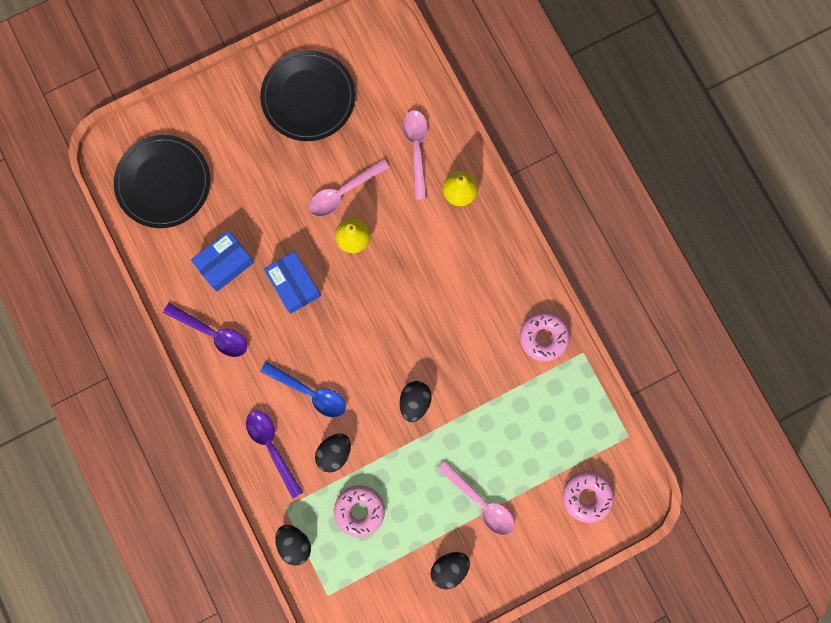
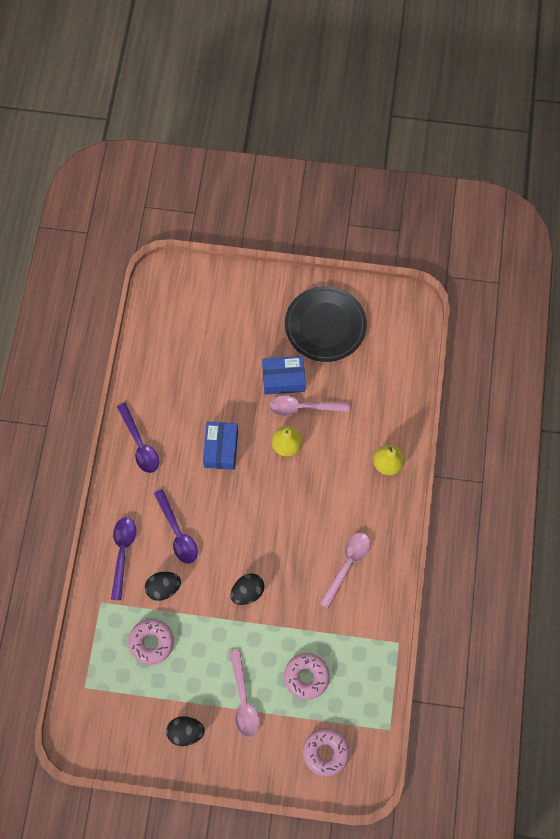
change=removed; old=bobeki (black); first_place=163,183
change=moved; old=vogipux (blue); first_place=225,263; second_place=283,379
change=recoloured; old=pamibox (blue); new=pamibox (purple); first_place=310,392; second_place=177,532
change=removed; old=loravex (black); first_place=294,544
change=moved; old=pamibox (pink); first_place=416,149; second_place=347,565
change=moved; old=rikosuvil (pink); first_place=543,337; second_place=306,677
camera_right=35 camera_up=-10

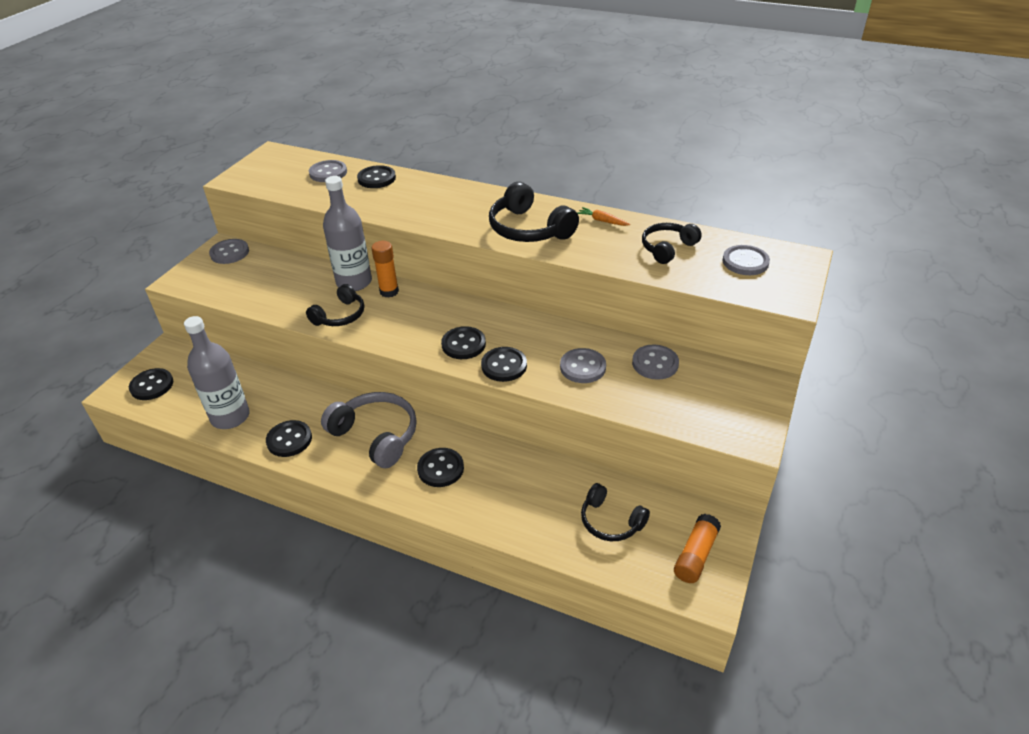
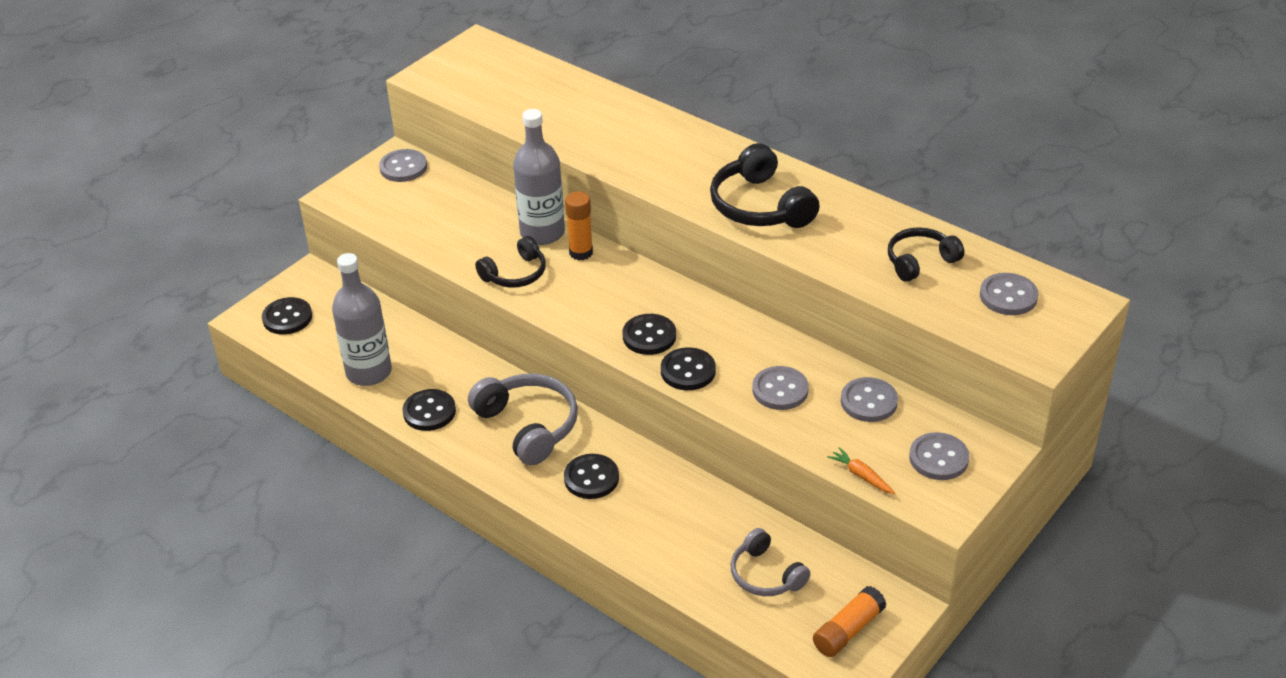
change=moved; old=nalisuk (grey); first_place=328,173; second_place=938,458
change=removed; old=nalisuk (black); first_place=376,178
change=moved; old=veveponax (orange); first_place=602,221; second_place=861,476
change=recoloured; old=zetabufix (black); new=zetabufix (grey); first_place=610,521; second_place=765,575
camera_right=15 camera_up=0

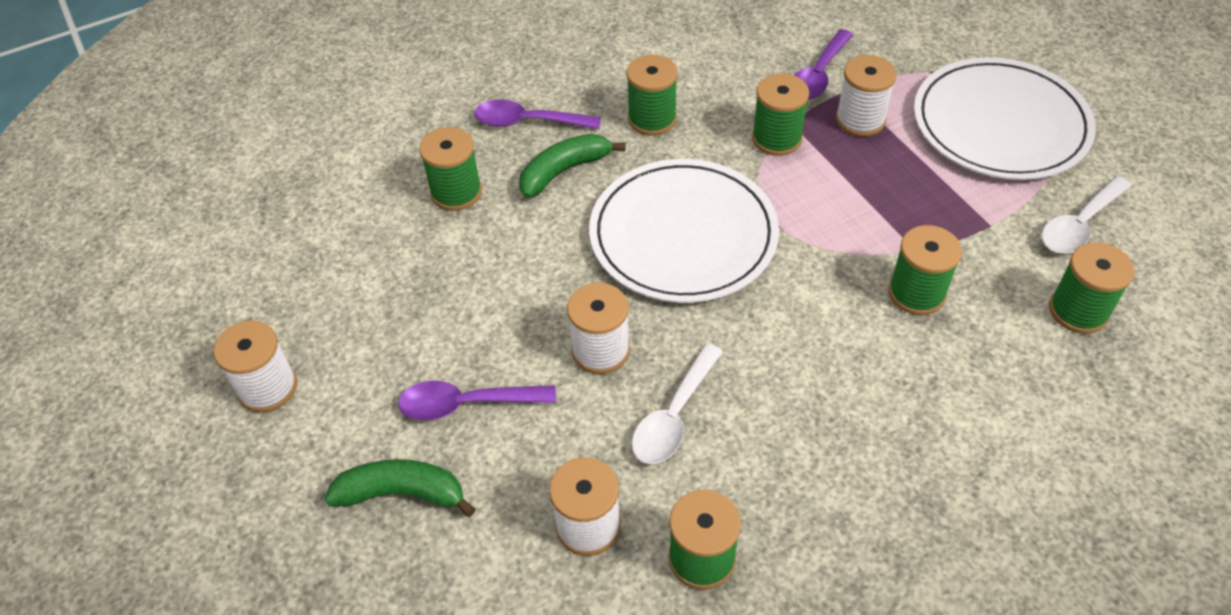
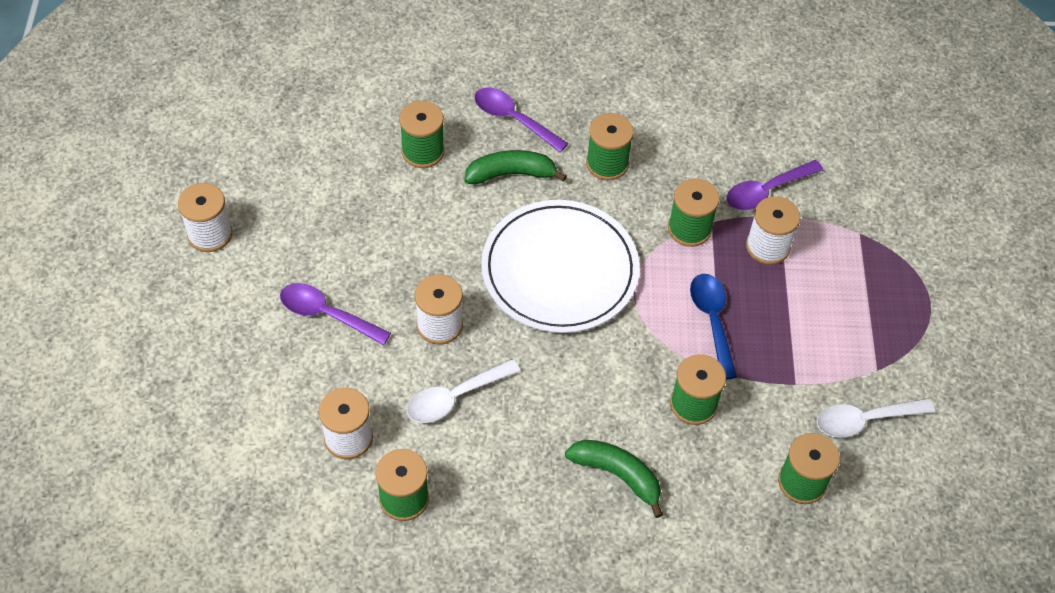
change=moved; old=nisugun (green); first_place=402,493; second_place=617,475
change=removed; old=bobeki (white); first_place=1000,124
change=added; new=pamibox (blue); second_place=712,321
camera_right=25 camera_up=5

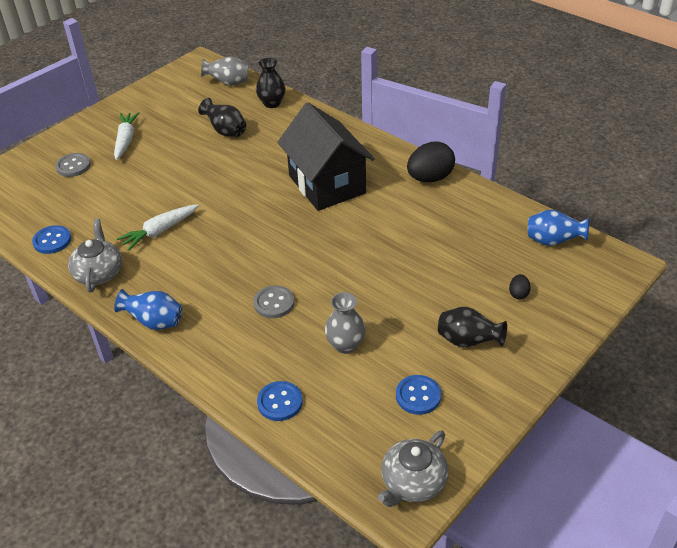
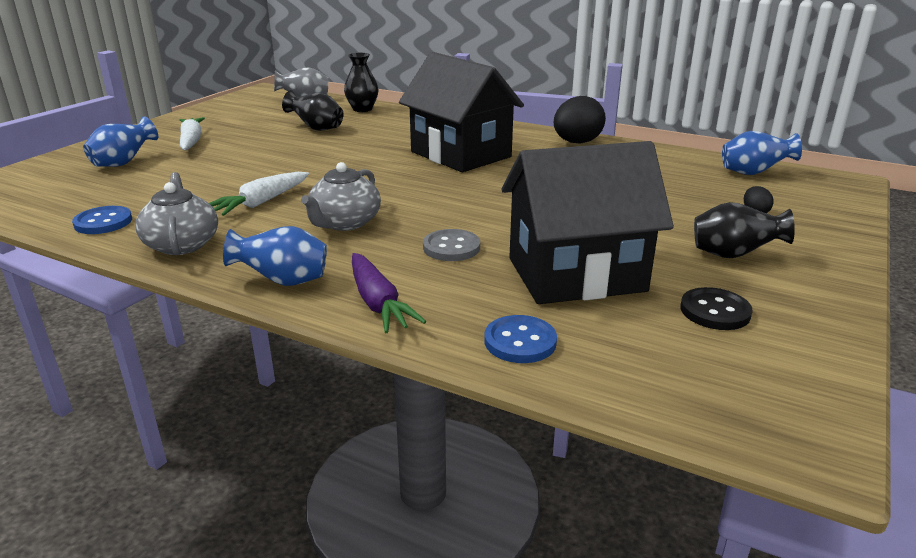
change=replaced; old=nalisuk (grey); new=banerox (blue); first_place=73,166; second_place=124,163
change=replaced; old=banerox (grey); new=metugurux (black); first_place=345,345; second_place=576,274
change=moved; old=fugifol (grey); first_place=412,483; second_place=344,223
change=recoloured; old=nalisuk (blue); new=nalisuk (black); first_place=418,396; second_place=715,311
change=added; new=veveponax (purple); second_place=378,303
camera_right=-15 camera_up=-15

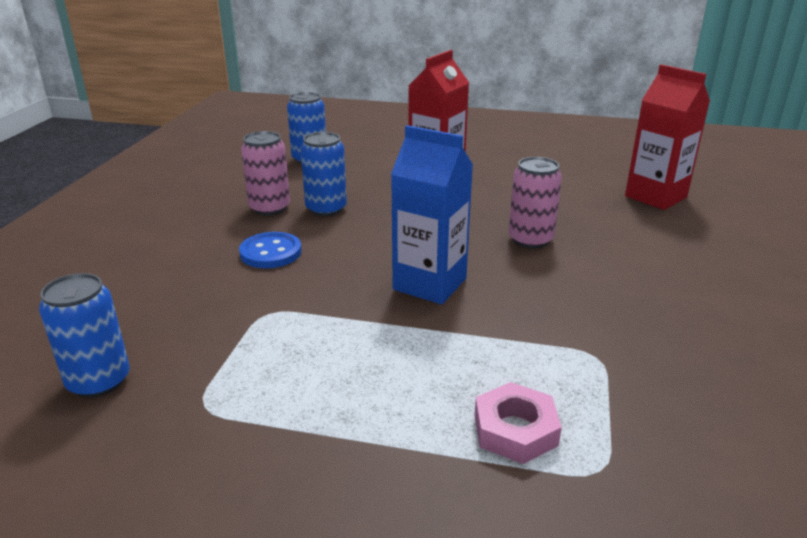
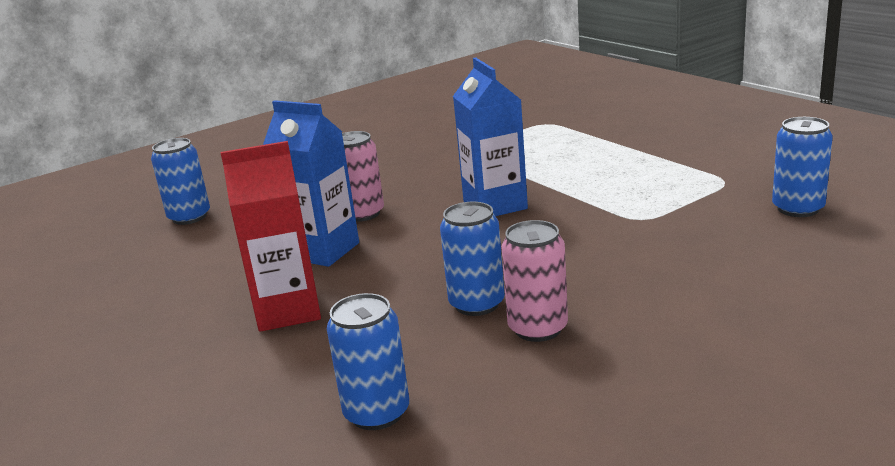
change=removed; old=nalisuk (blue); first_place=271,252
change=removed; old=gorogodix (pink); first_place=515,430
change=replaced; old=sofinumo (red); new=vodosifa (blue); first_place=655,197; second_place=189,217
change=added; new=sofinumo (blue); second_place=323,251
camera_right=-135 camera_up=-5

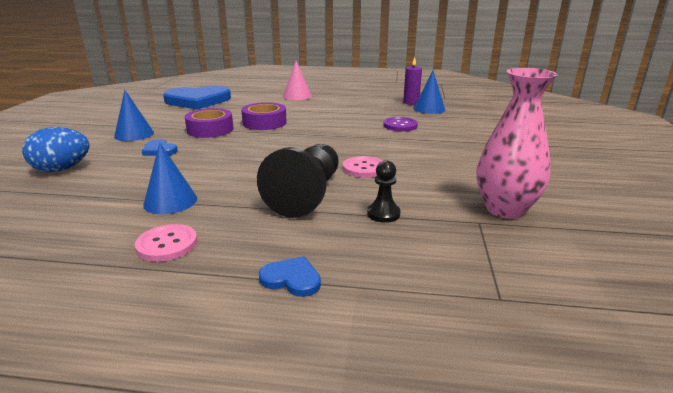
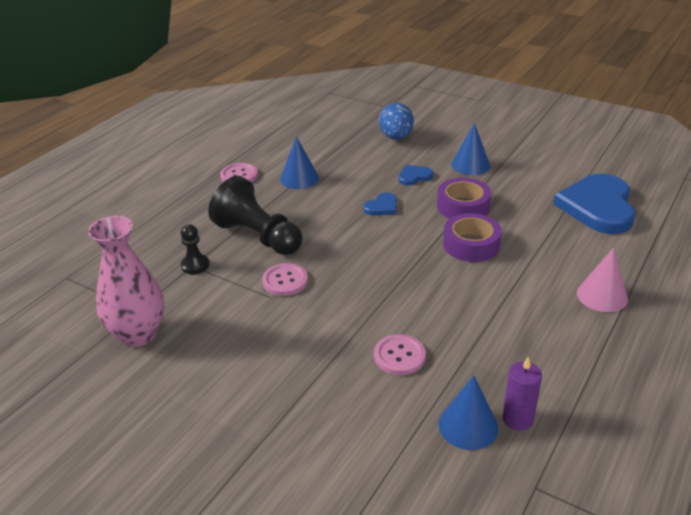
change=moved; old=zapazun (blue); first_place=291,279; second_place=382,207
change=recoloured; old=nalisuk (purple); new=nalisuk (pink); first_place=400,125; second_place=399,356
camera_right=115 camera_up=10

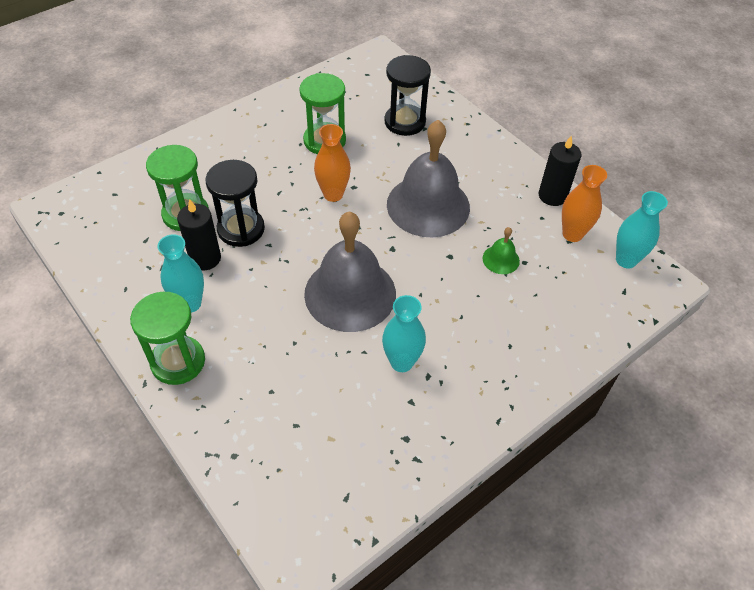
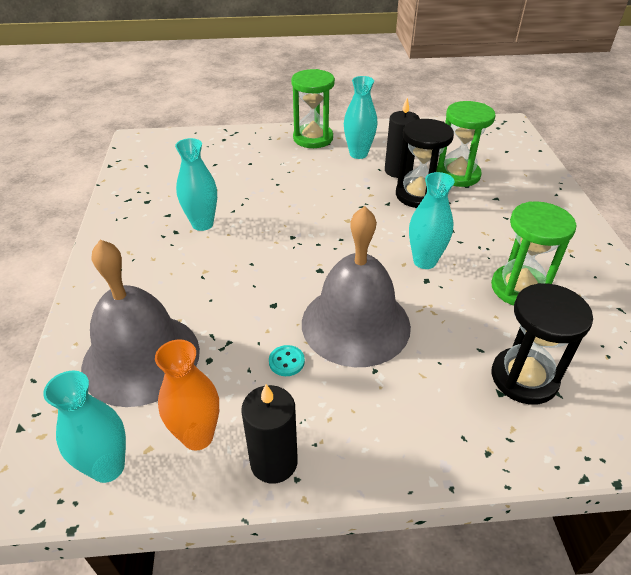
change=moved; old=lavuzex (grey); first_place=350,293; second_place=141,358
change=recoloured; old=banerox (orange); new=banerox (turquoise); first_place=333,194; second_place=424,261
change=removed; old=lavuzex (green); first_place=501,259
change=added; new=nalisuk (turquoise); second_place=286,361
camera_right=125 camera_up=-10

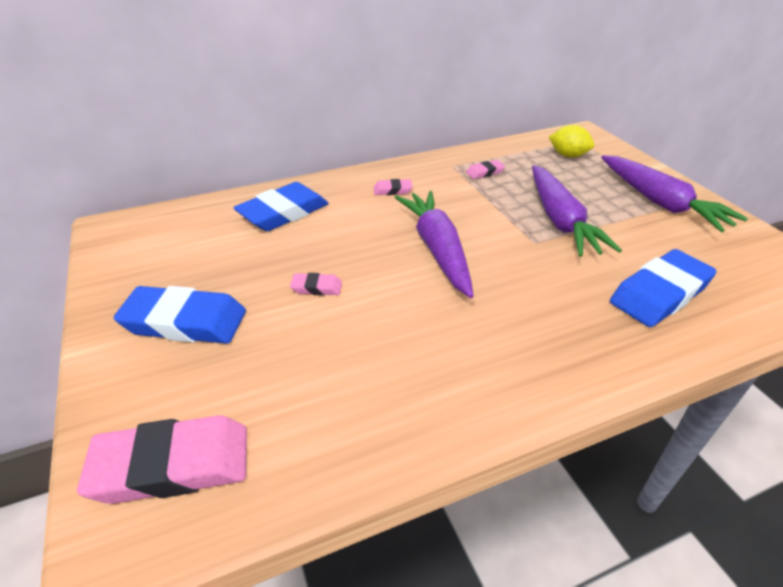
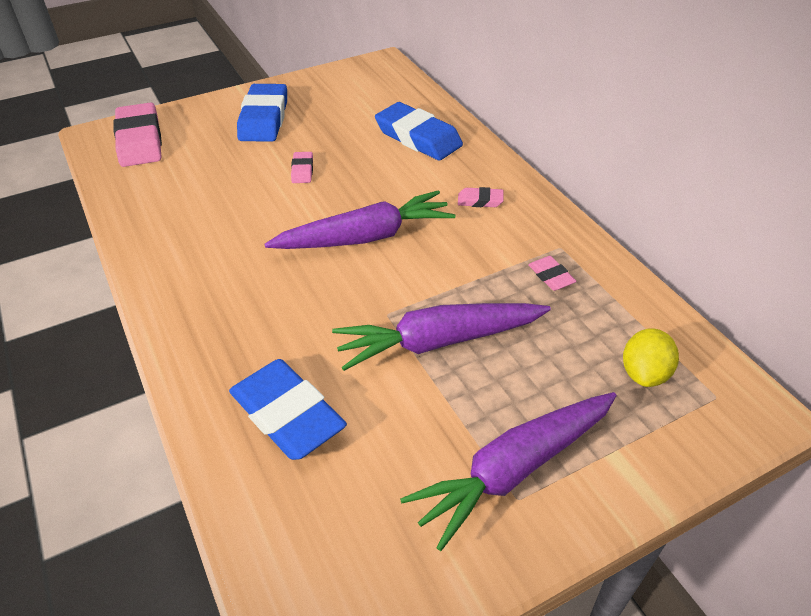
change=turned; old=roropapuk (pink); first_place=392,190; second_place=480,201; degrees=-75
camera_right=85 camera_up=5

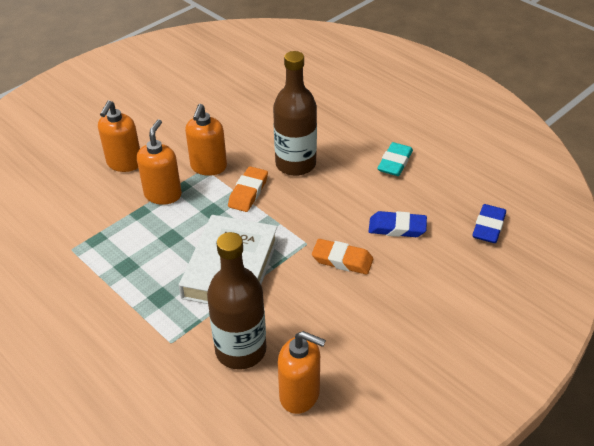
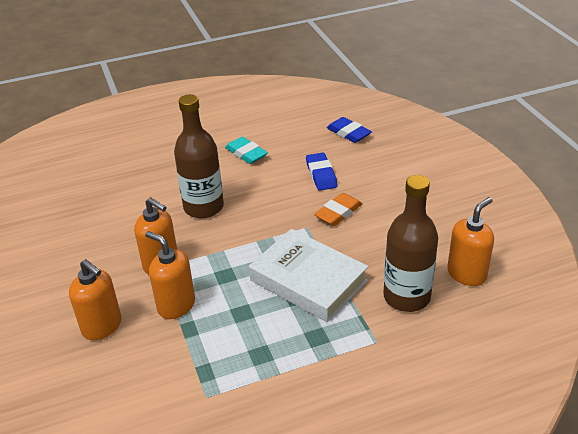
change=removed; old=roropapuk (orange); first_place=248,192
change=turned; old=roropapuk (blue); first_place=397,228; second_place=321,175; degrees=-45
camera_right=-65 camera_up=-5

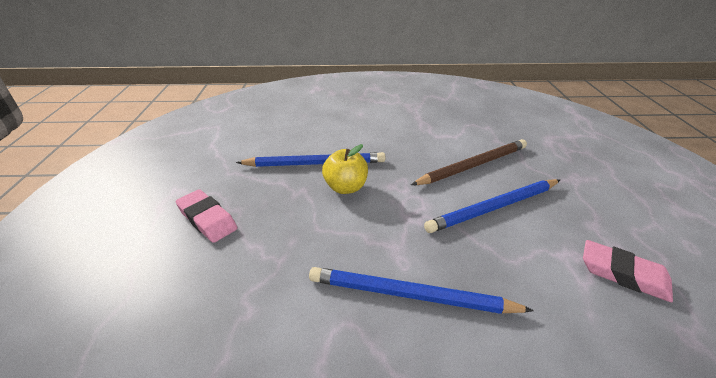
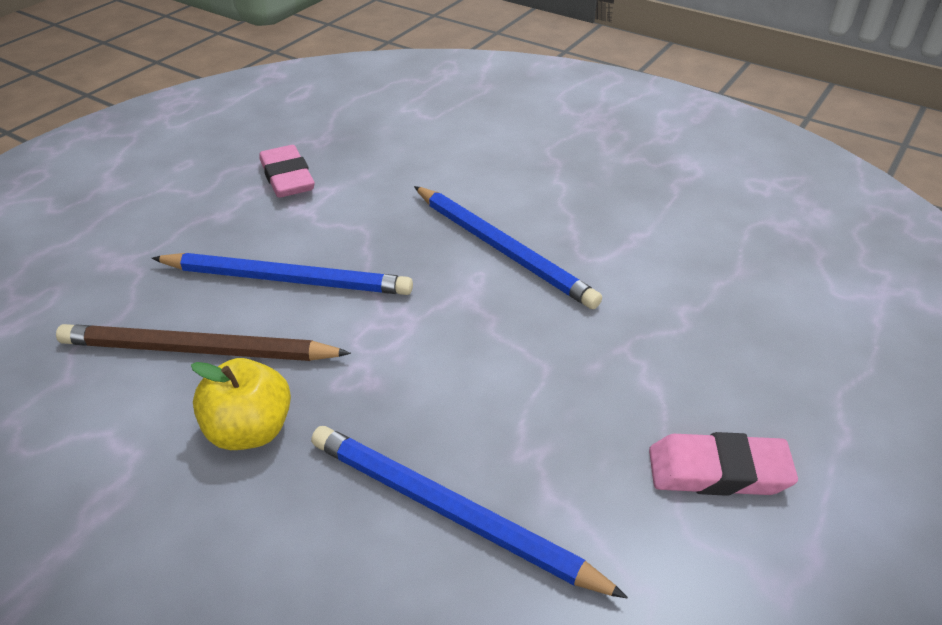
change=turned; old=roropapuk (pink); first_place=207,219; second_place=718,471; degrees=-75
change=moved; old=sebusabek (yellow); first_place=346,187; second_place=250,430
camera_right=-145 camera_up=5

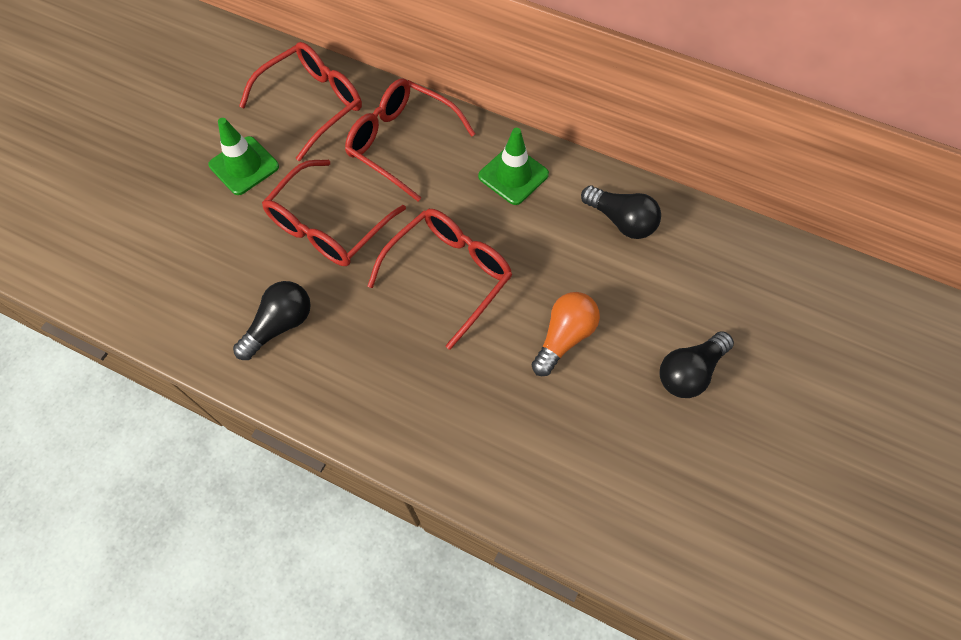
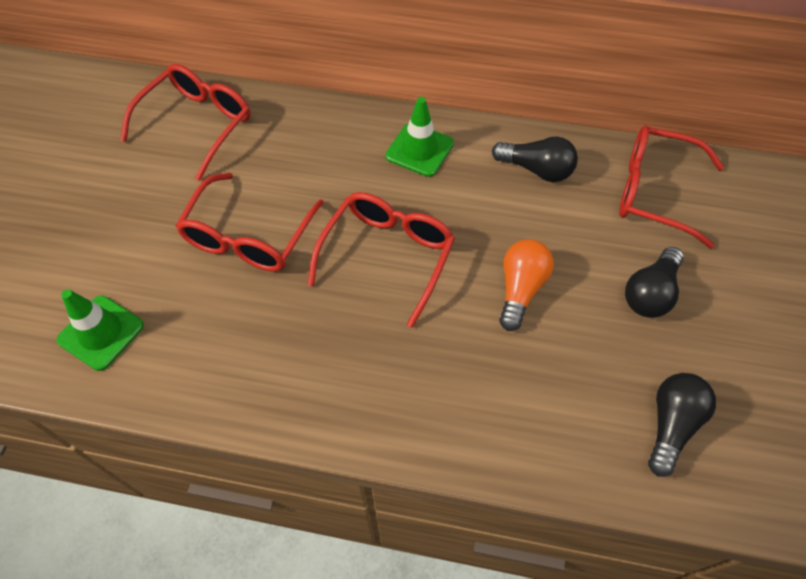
change=moved; old=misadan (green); first_place=244,166; second_place=101,333
change=moved; old=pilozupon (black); first_place=280,325; second_place=671,424
change=moved; old=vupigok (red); first_place=401,142; second_place=654,192
camera_right=-15 camera_up=-5

